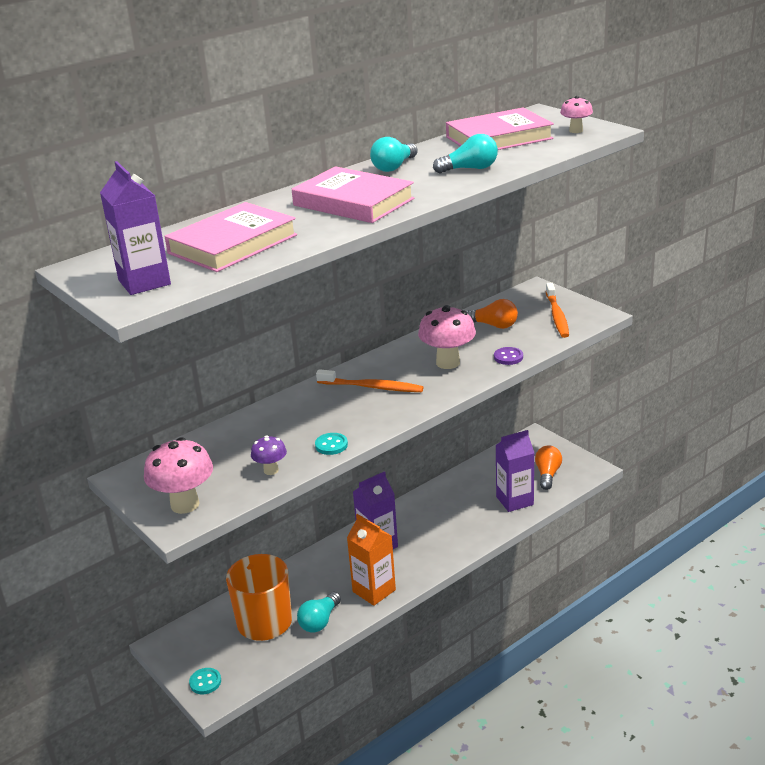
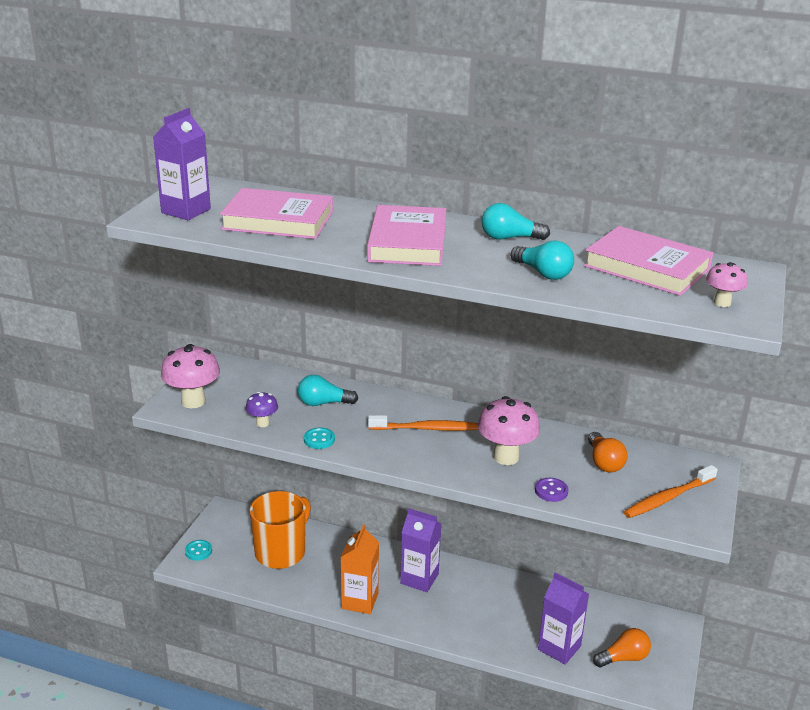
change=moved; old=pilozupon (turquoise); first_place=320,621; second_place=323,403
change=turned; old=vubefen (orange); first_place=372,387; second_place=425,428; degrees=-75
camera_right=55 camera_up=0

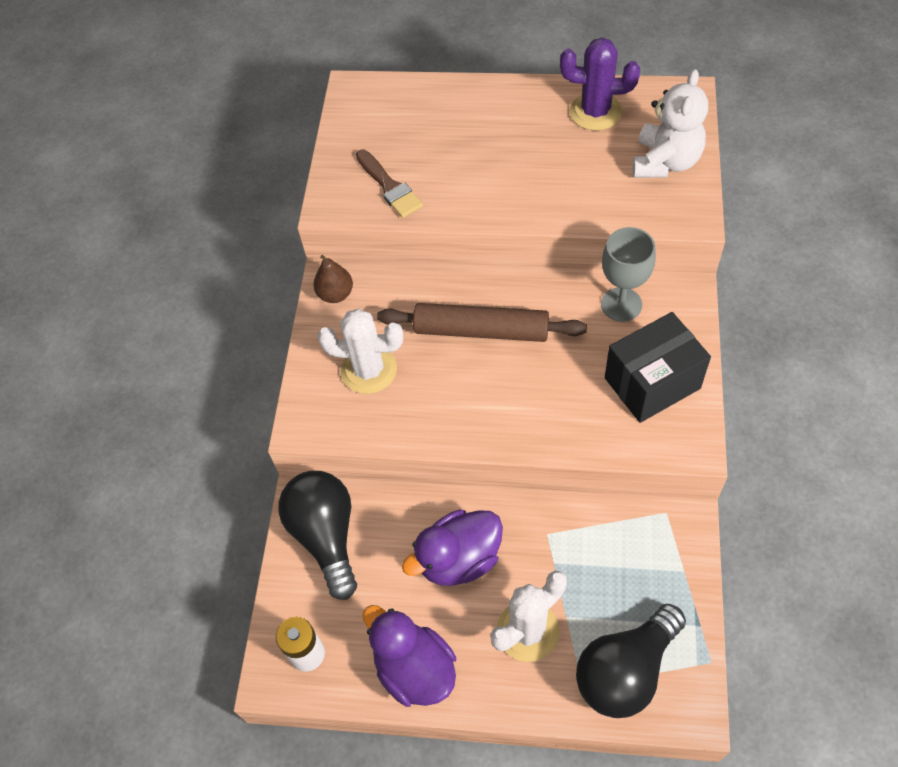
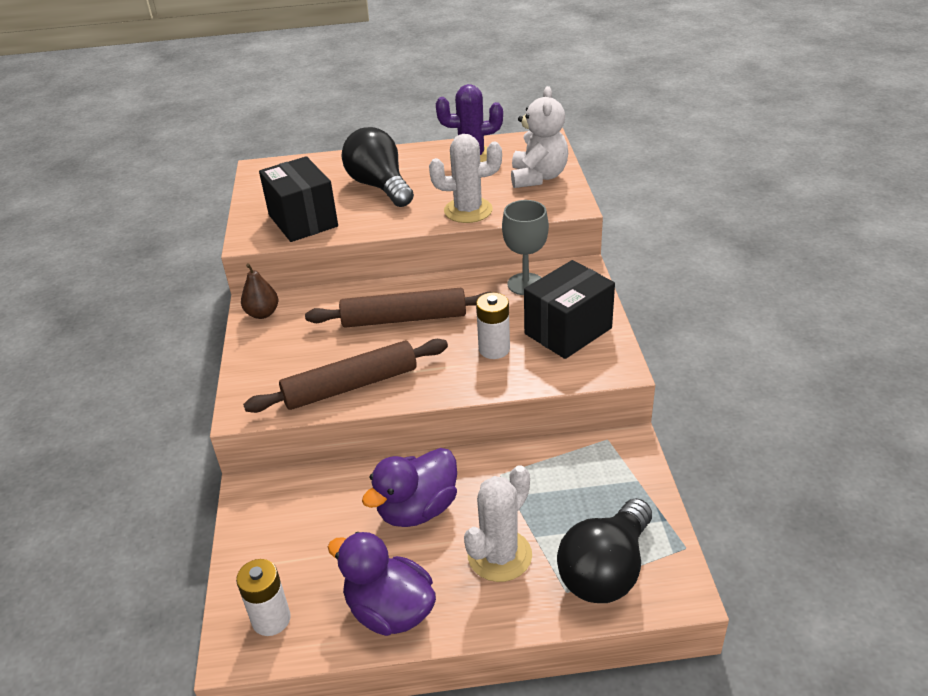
change=moved; old=pilozupon (black); first_place=326,536; second_place=379,186
change=moved; old=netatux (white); first_place=369,370; second_place=468,210
change=replaced; old=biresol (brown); new=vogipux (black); first_place=389,187; second_place=303,221
change=added; new=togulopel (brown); second_place=350,386
change=added; new=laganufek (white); second_place=494,349
camera_right=-15 camera_up=-20

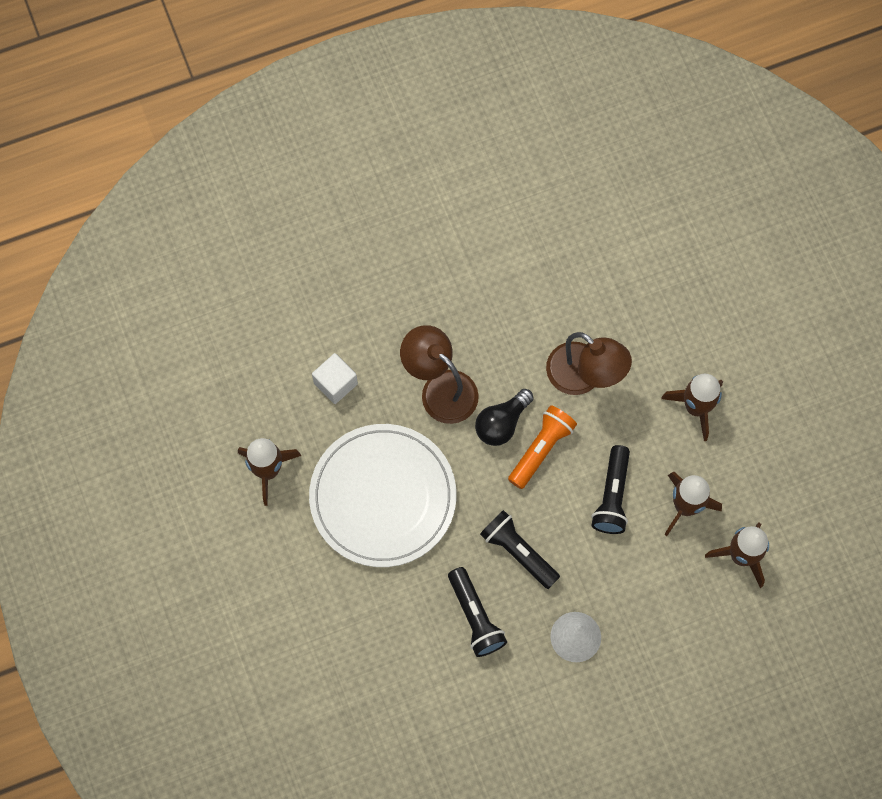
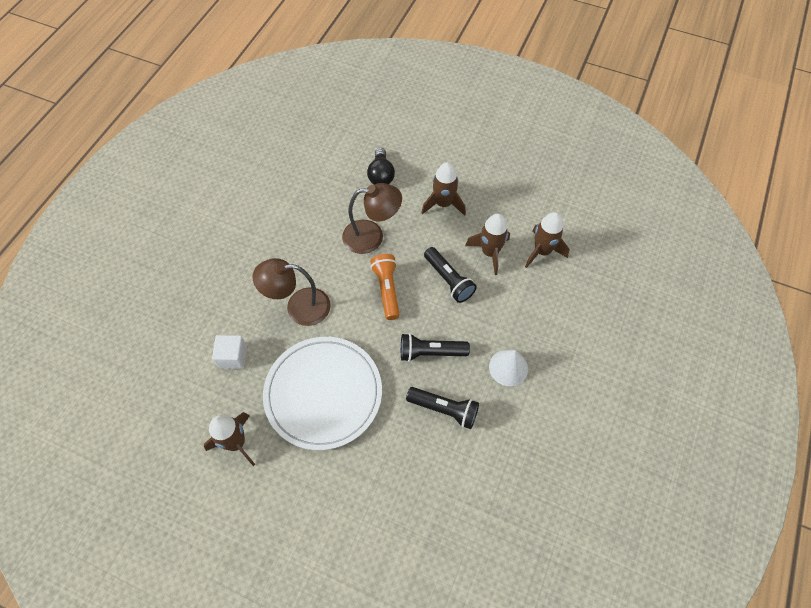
change=moved; old=pilozupon (black); first_place=502,423; second_place=381,175
camera_right=-45 camera_up=-10

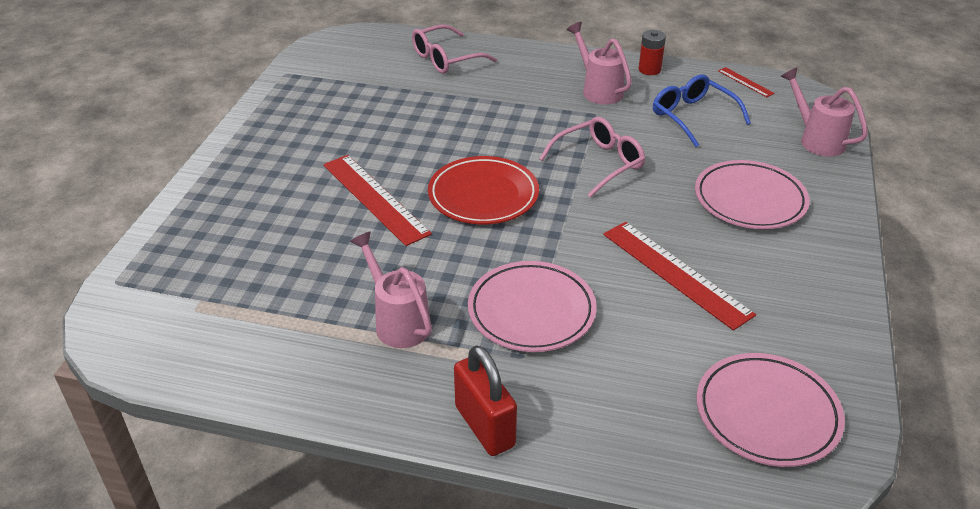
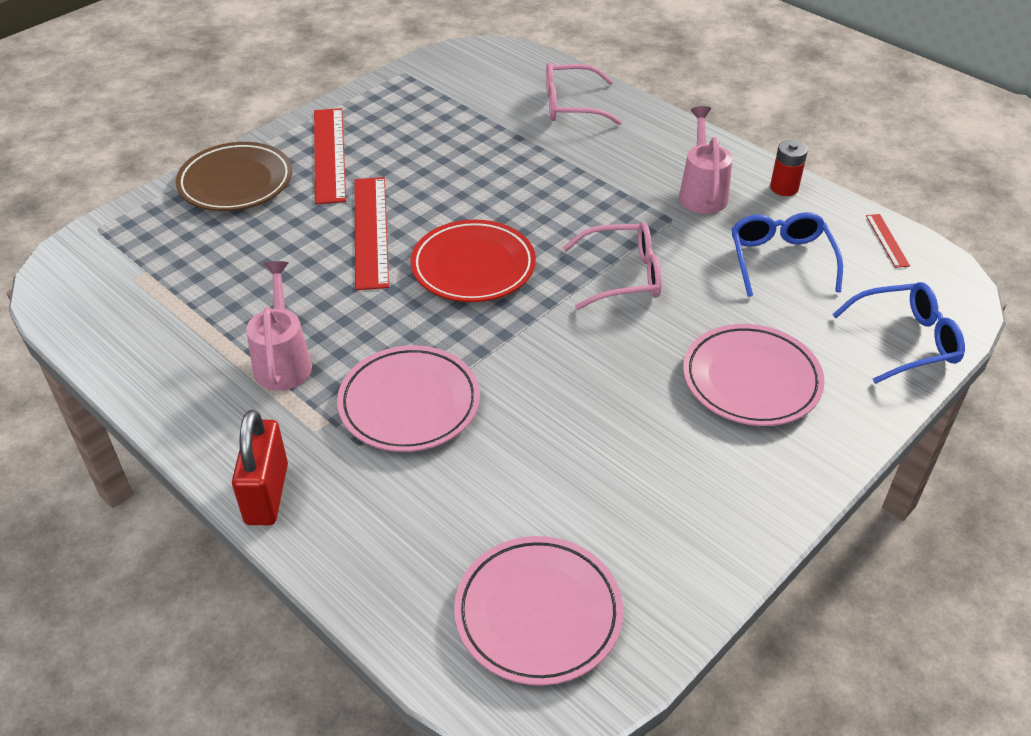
change=moved; old=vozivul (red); first_place=675,273; second_place=329,154
change=replaced; old=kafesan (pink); new=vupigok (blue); first_place=816,140; second_place=906,341
change=added; new=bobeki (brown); second_place=236,182
camera_right=30 camera_up=5

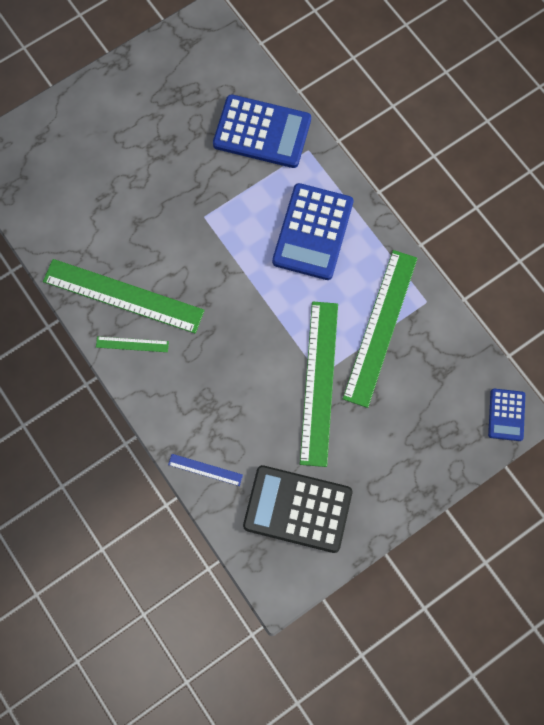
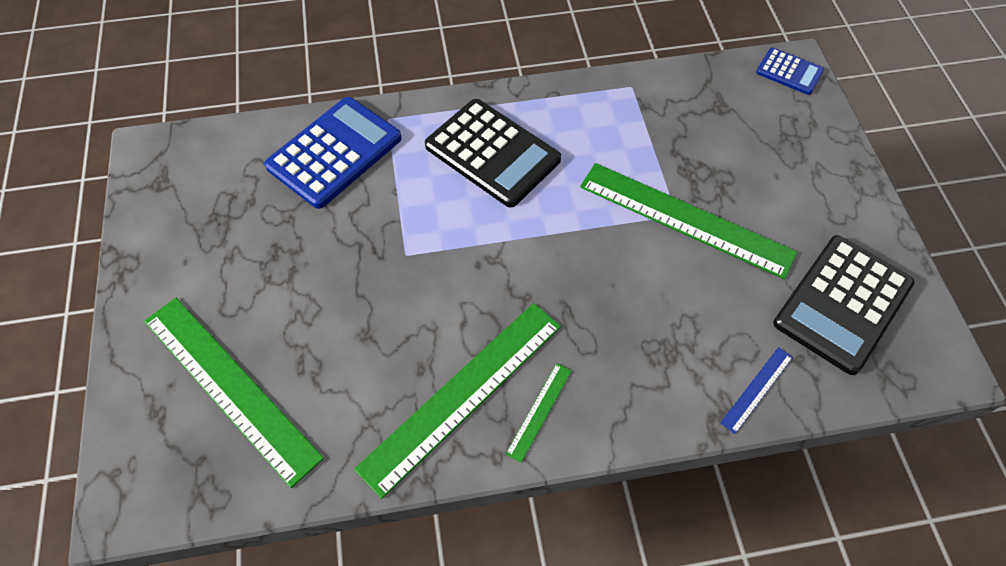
change=recoloured; old=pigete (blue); new=pigete (black); first_place=312,232; second_place=492,153
change=moved; old=vozivul (green); first_place=380,327; second_place=230,387
camera_right=-65 camera_up=-15

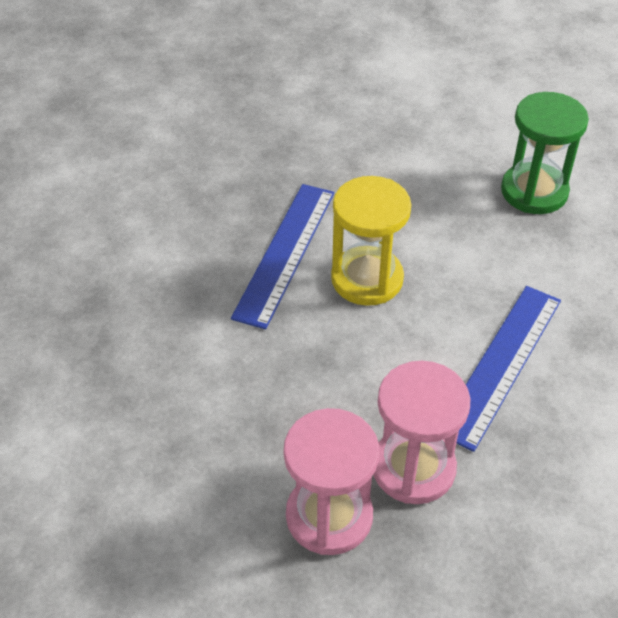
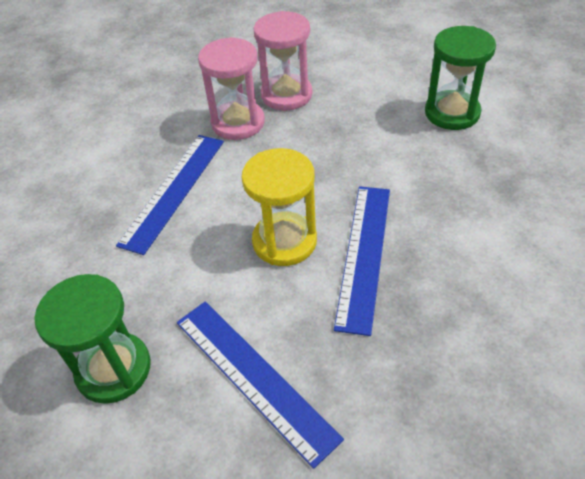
change=added; new=vozivul (blue); second_place=254,377
change=added; new=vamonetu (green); second_place=452,113
camera_right=175 camera_up=0

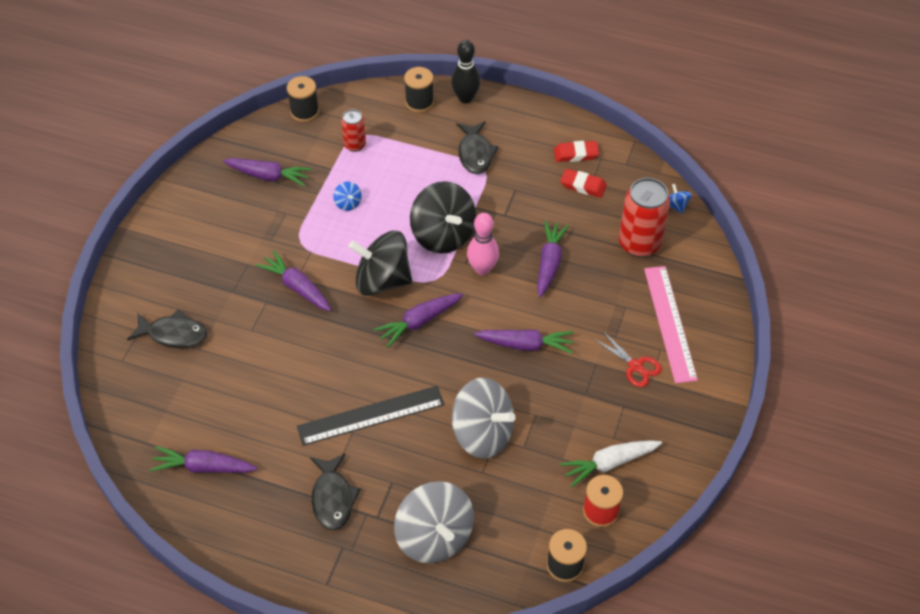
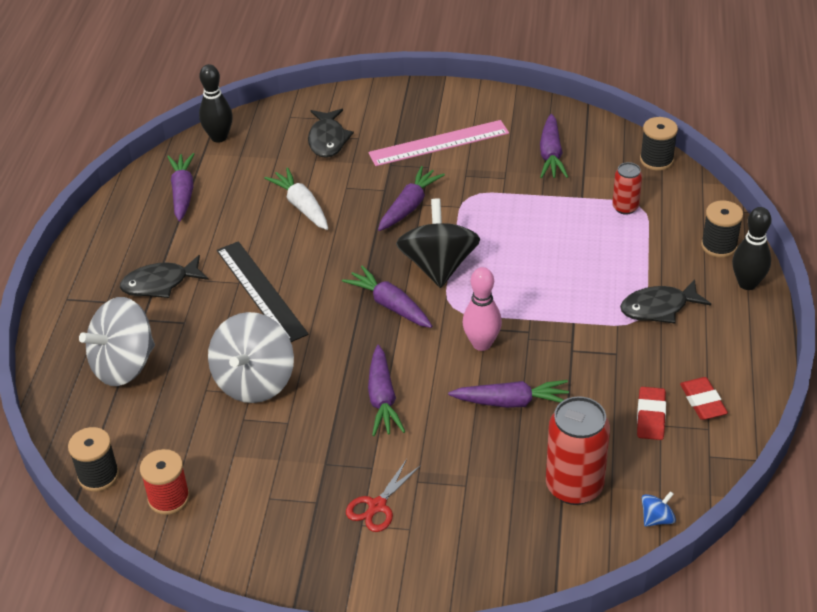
change=removed; old=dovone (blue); first_place=348,203
change=removed; old=dovone (black); first_place=443,235
change=moved; old=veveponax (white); first_place=609,463; second_place=301,206
change=moved; old=vozivul (pink); first_place=669,323; second_place=439,143
change=added; new=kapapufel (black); second_place=219,137
camera_right=80 camera_up=-10

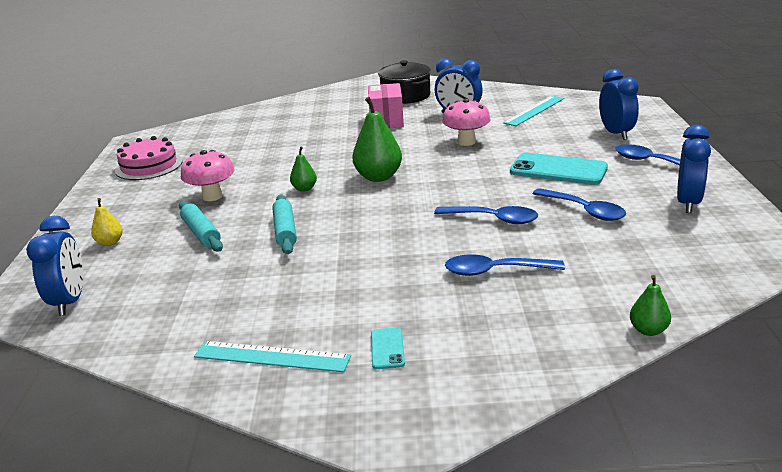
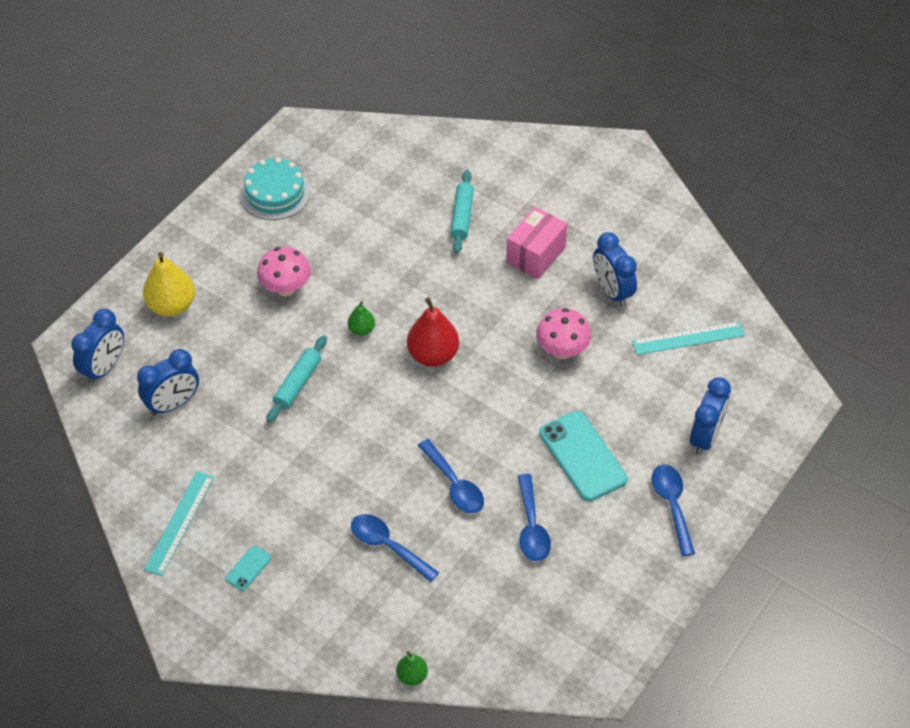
change=resized; old=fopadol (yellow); first_place=110,242; second_place=172,306; factor=1.88
change=recoloured; old=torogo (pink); new=torogo (turquoise); first_place=149,166; second_place=275,193
change=moved; old=togulopel (turquoise); first_place=201,233; second_place=462,216
change=turned; old=vozivul (turquoise); first_place=272,356; second_place=180,523; degrees=60
change=recoloured; old=fopadol (green); new=fopadol (red); first_place=378,177; second_place=433,355
change=removed; old=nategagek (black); first_place=405,96
change=moved; old=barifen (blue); first_place=688,203; second_place=173,404
camera_right=35 camera_up=25

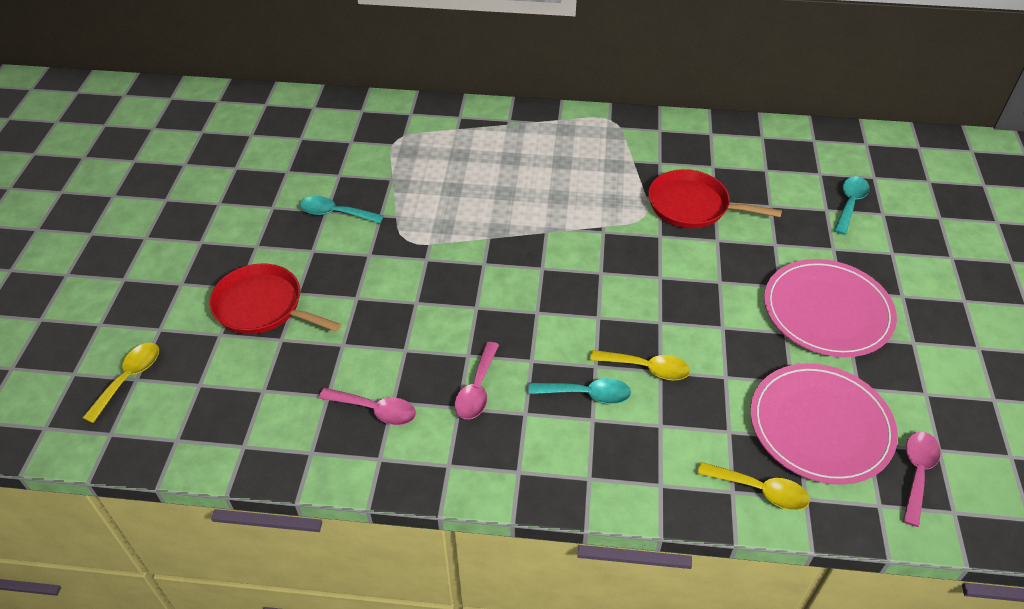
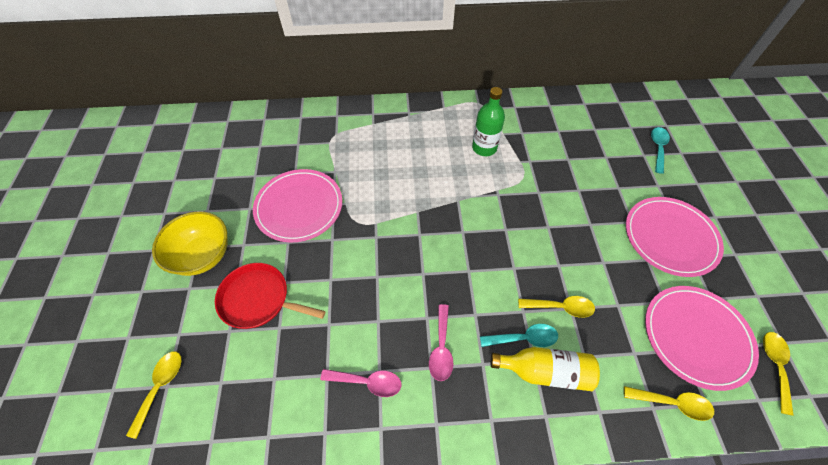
change=replaced; old=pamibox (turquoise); new=bobeki (pink); first_place=336,213; second_place=299,207
change=removed; old=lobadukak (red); first_place=693,206
change=recoloured; old=pamibox (pink); new=pamibox (yellow); first_place=917,473; second_place=775,366
change=added; new=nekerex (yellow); second_place=203,255
change=added; new=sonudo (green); second_place=484,148
change=added; new=sonudo (yellow); second_place=544,371
camera_right=-10 camera_up=10

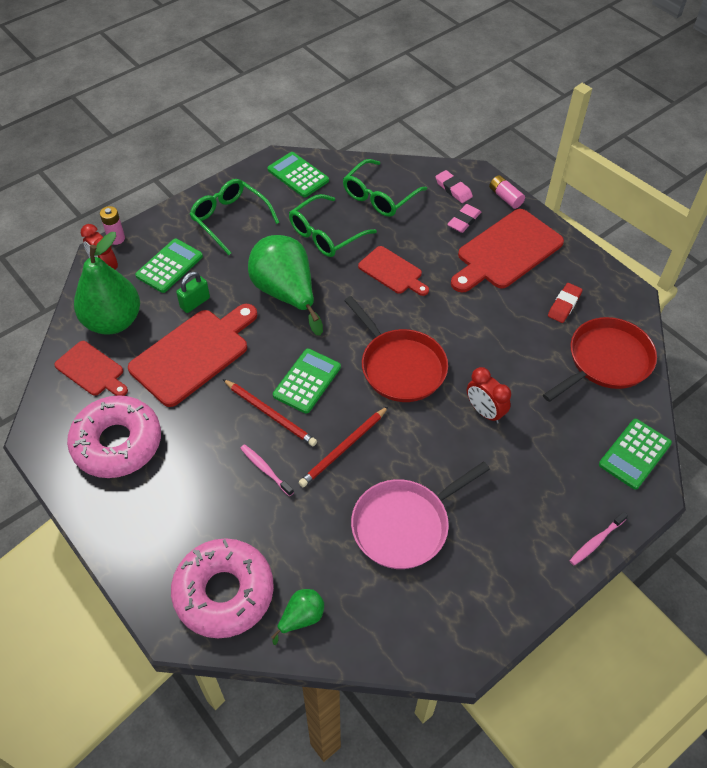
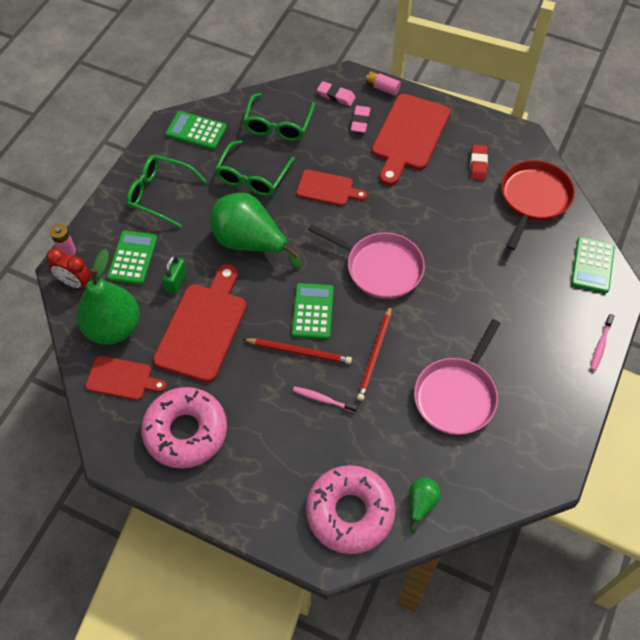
change=recoloured; old=lobadukak (red); new=lobadukak (pink); first_place=400,367; second_place=380,268
change=removed; old=barifen (red); first_place=484,412
camera_right=-25 camera_up=5

